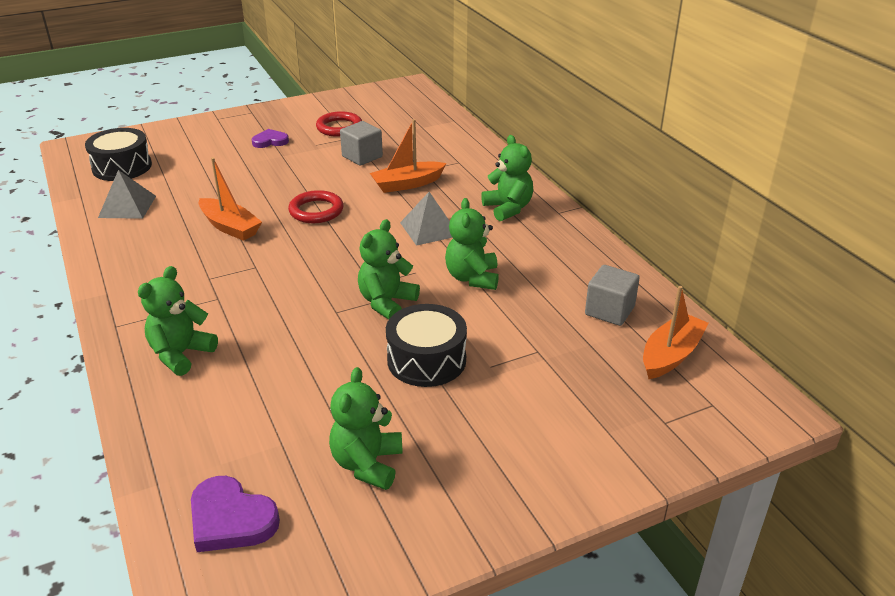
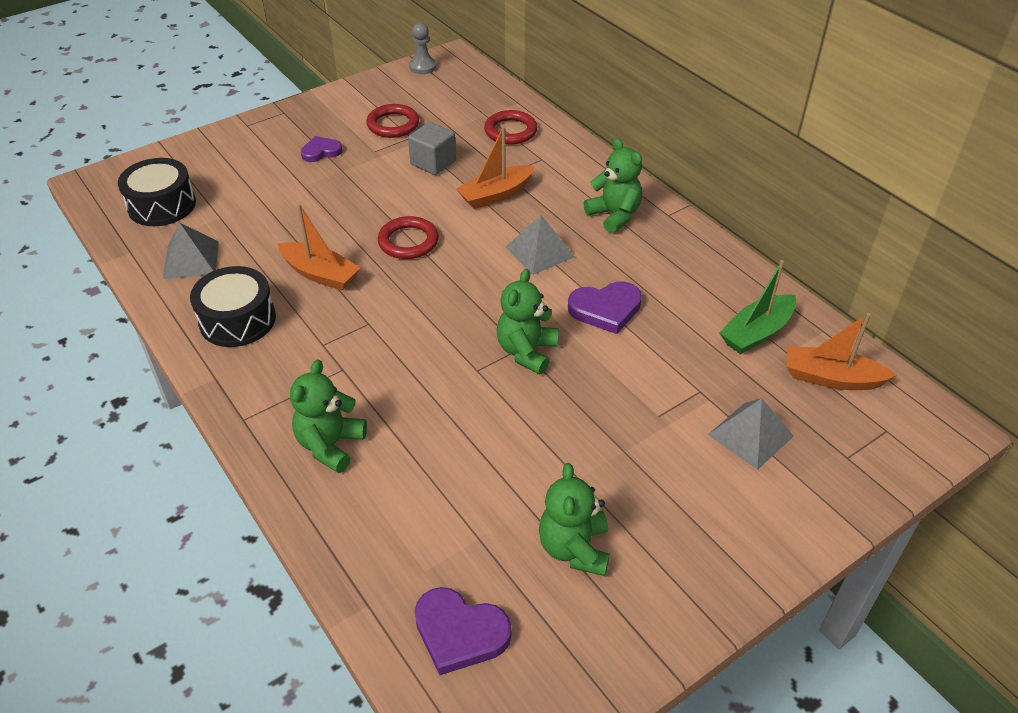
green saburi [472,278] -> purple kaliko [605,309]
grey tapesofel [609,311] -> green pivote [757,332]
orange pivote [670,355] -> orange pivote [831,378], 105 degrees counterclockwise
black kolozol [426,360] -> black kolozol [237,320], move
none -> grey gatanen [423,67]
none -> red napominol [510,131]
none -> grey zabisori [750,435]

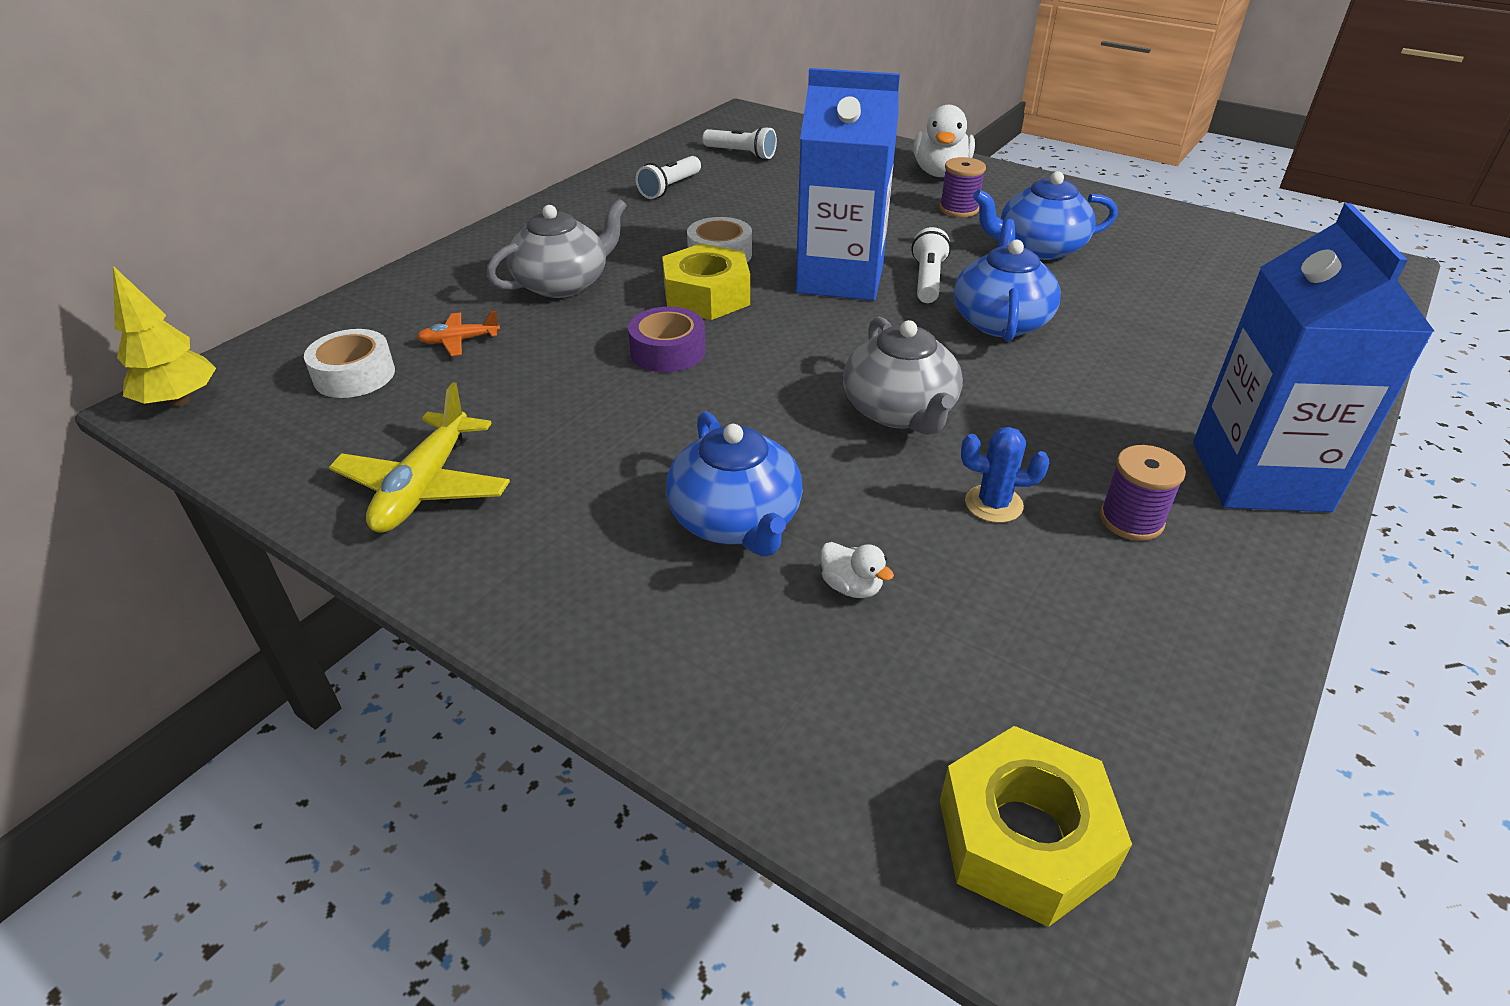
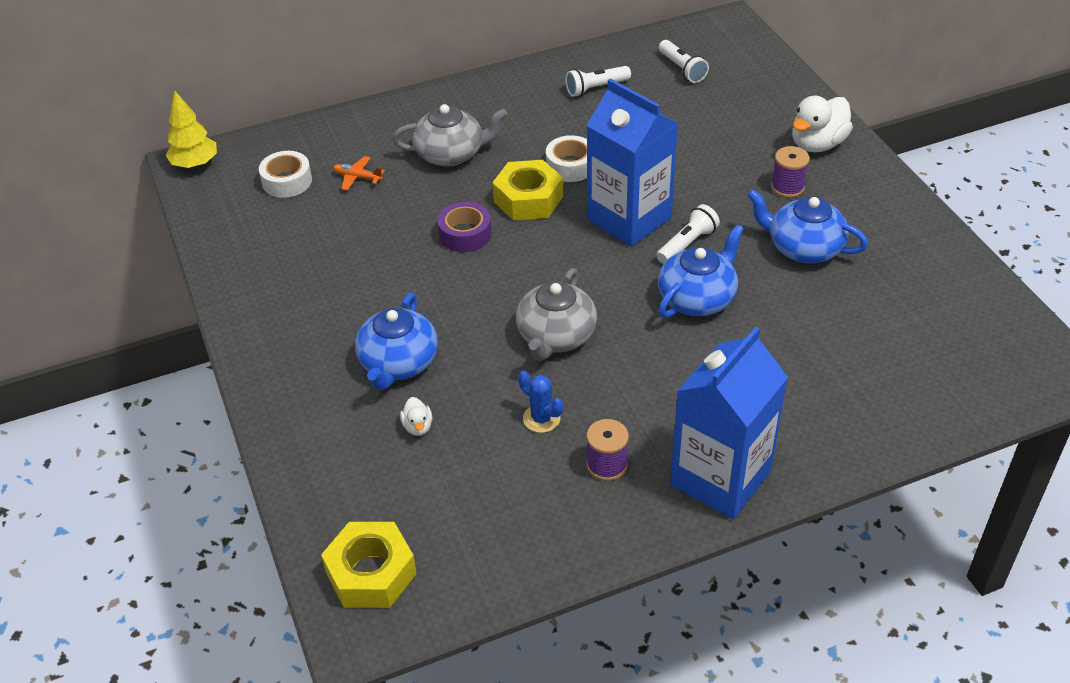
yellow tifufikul [425,487] -> none

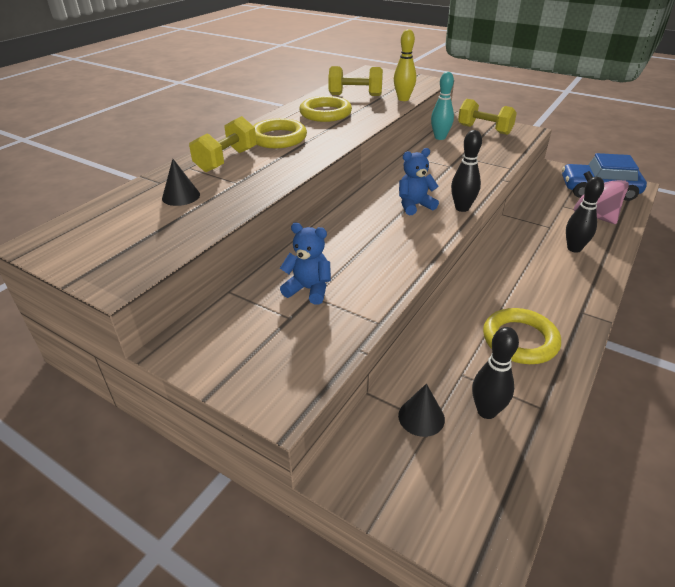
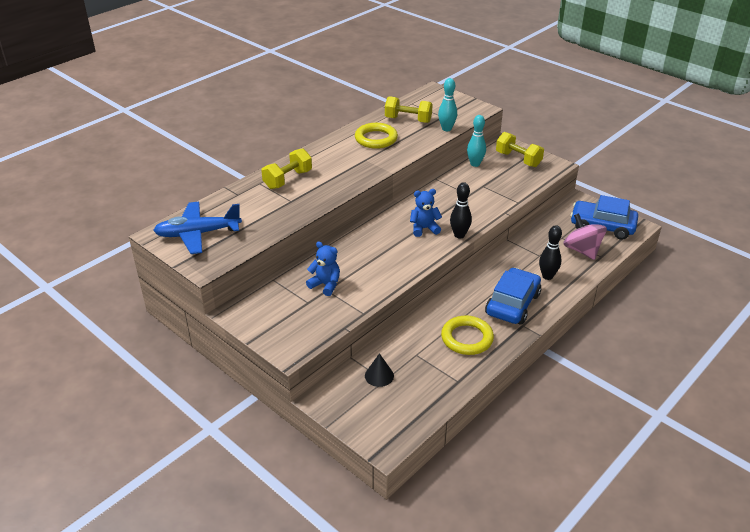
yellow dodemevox [403,99] -> turquoise dodemevox [446,129]
yellow napominol [278,138] -> none
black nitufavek [181,196] -> none
black dodemevox [486,411] -> none
none -> blue tifufikul [198,234]
none -> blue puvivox [513,304]

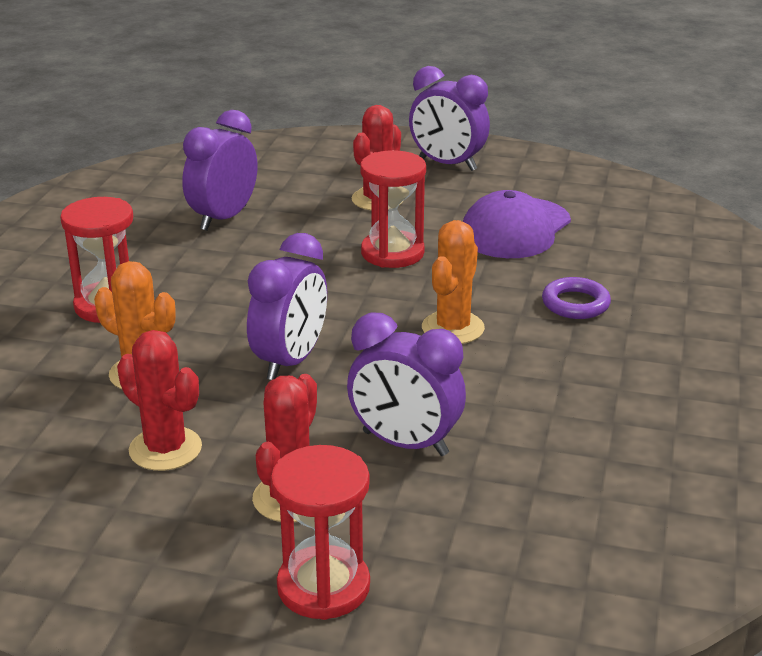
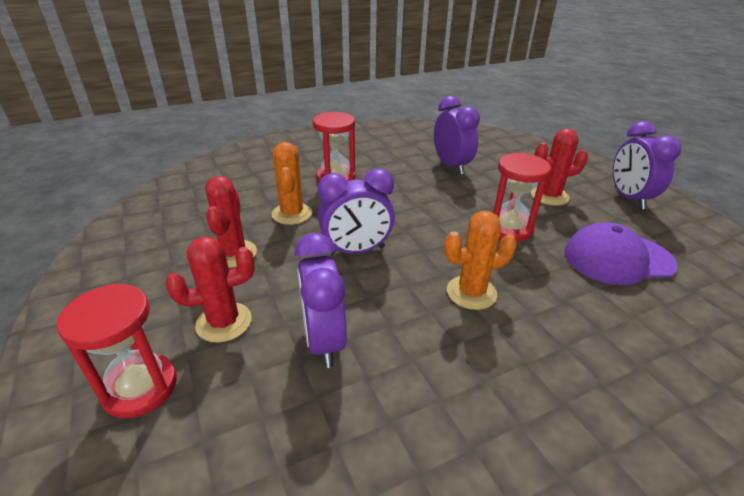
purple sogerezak [223,218] -> purple sogerezak [451,166], 75 degrees clockwise
purple napominol [575,304] -> none

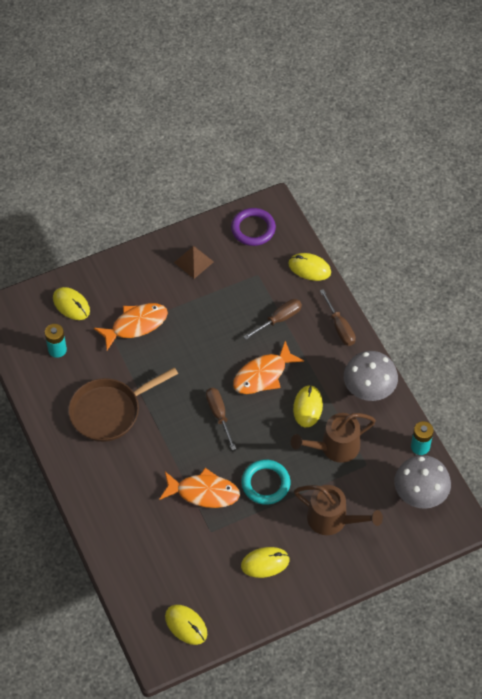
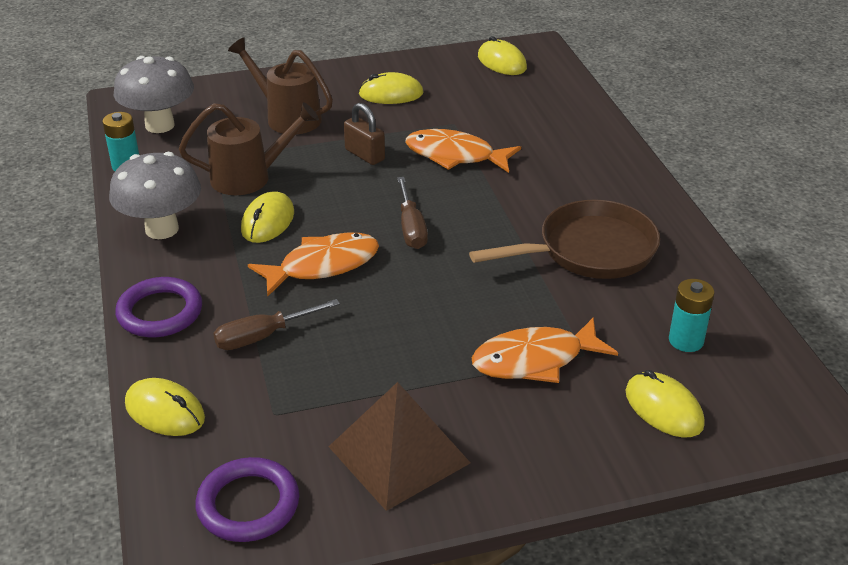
brown zabisori [194,262] -> brown zabisori [398,454], x1.65
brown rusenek [340,327] -> purple napominol [160,312]
turquoise napominol [265,484] -> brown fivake [364,155]

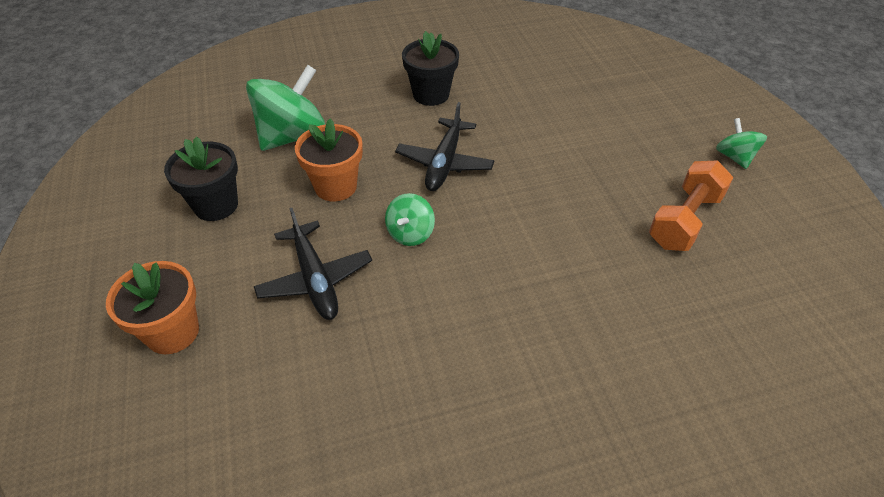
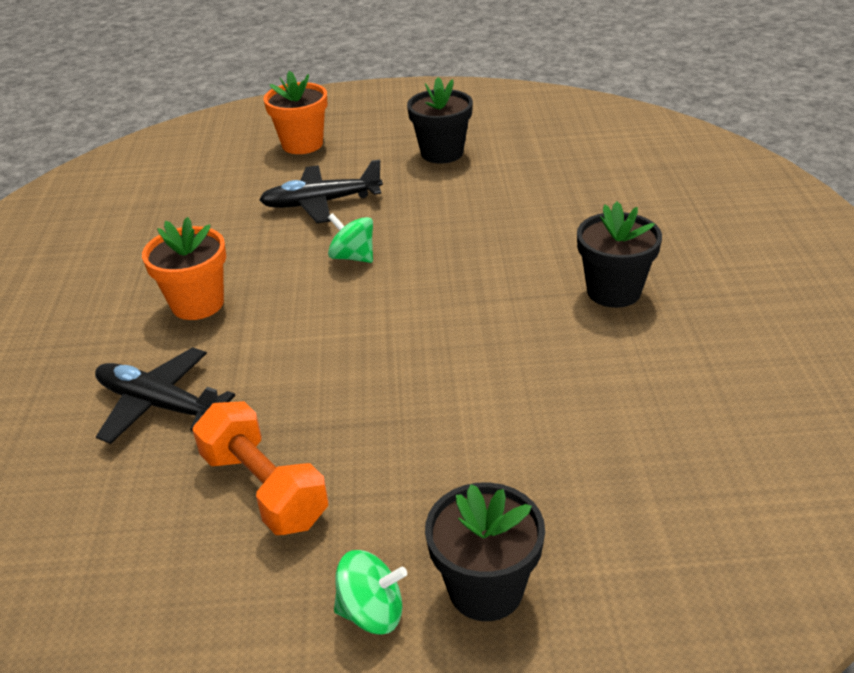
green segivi [293,136] -> none
black tifufikul [445,162] -> black tifufikul [160,405], move
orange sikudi [335,186] -> orange sikudi [197,304], move
none -> black sikudi [486,589]

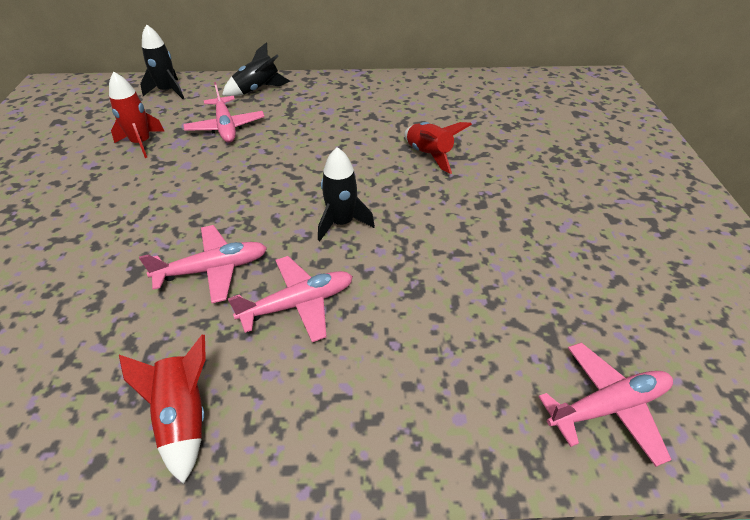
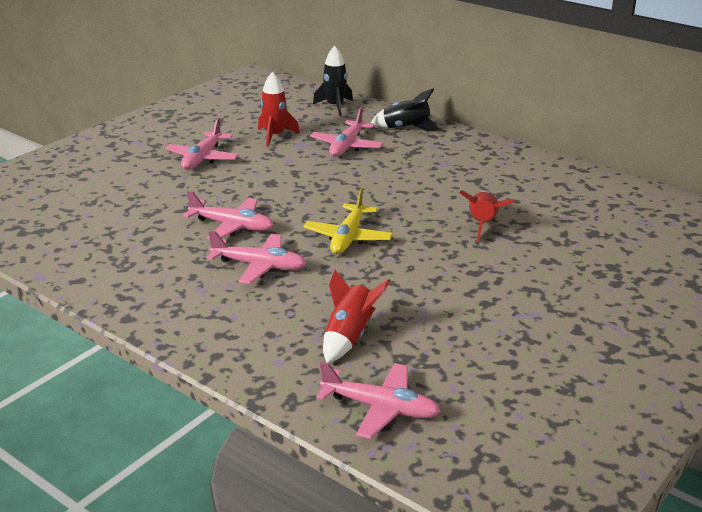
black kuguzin [341,223] -> yellow tifufikul [348,237]
red kuguzin [184,418] -> red kuguzin [349,337], move
none -> pink tifufikul [202,158]

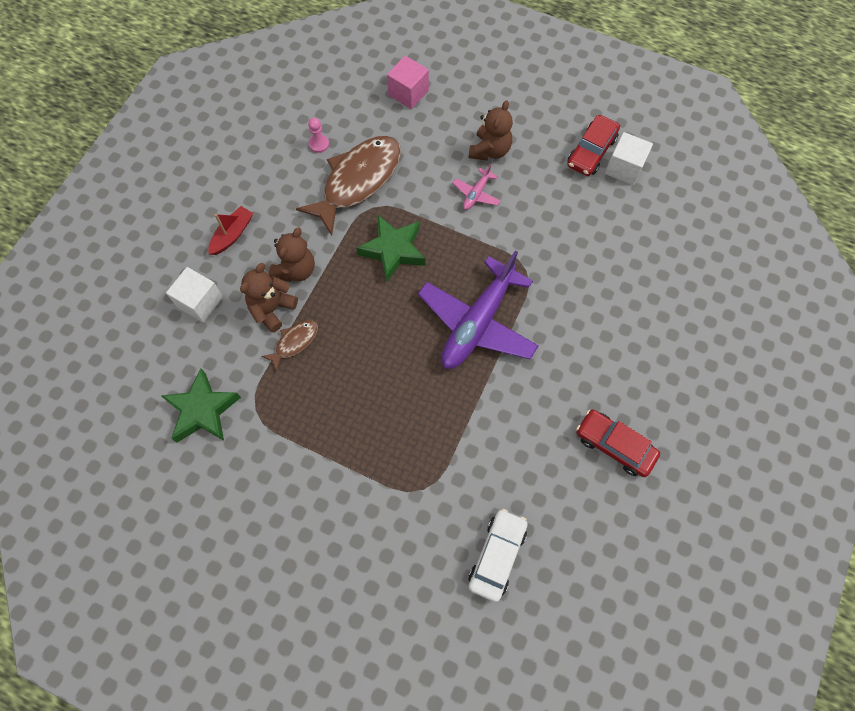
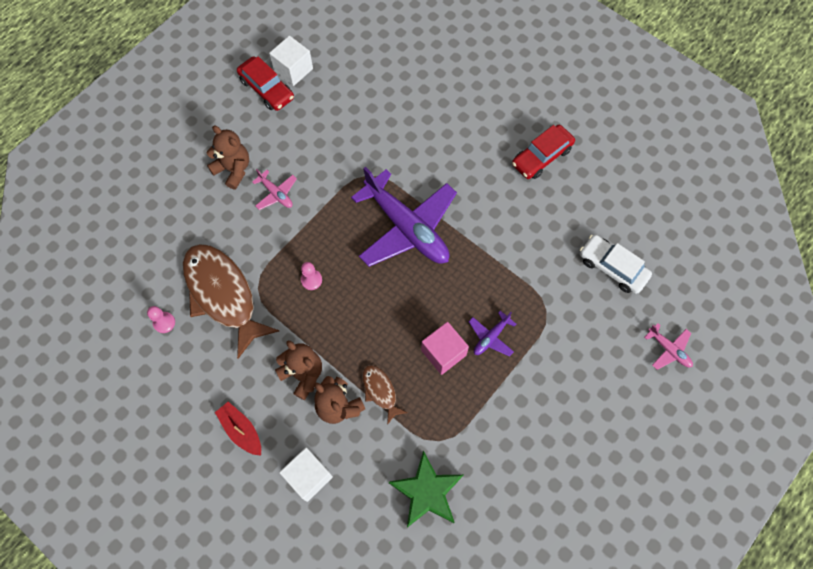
pink tapesofel [408,93] -> pink tapesofel [443,353], move
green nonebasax [393,250] -> pink gatanen [311,280]
none -> purple tifufikul [491,337]
none -> pink tifufikul [668,349]

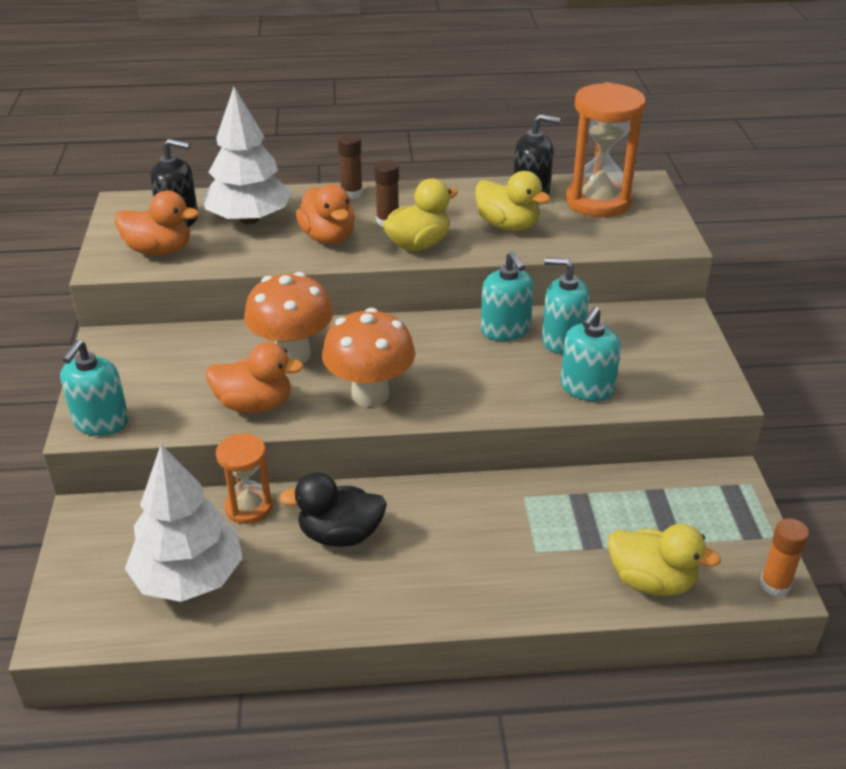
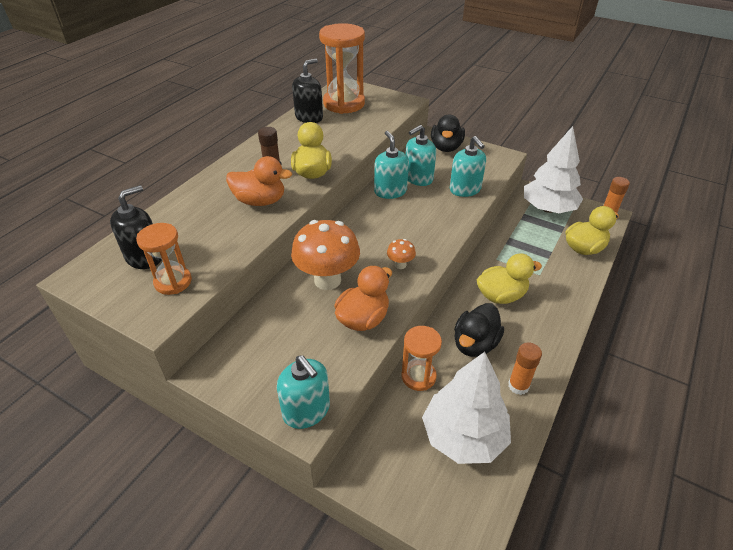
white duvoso [249,219] -> white duvoso [548,208], move
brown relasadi [351,193] -> none
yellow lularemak [508,226] -> yellow lularemak [501,296], move
orange lularemak [159,250] -> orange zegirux [173,282]
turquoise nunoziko [505,330] -> turquoise nunoziko [390,191], 120 degrees counterclockwise
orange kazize [370,394] -> orange kazize [400,265], x0.45
none -> black lularemak [446,147]
none -> orange relasadi [518,386]

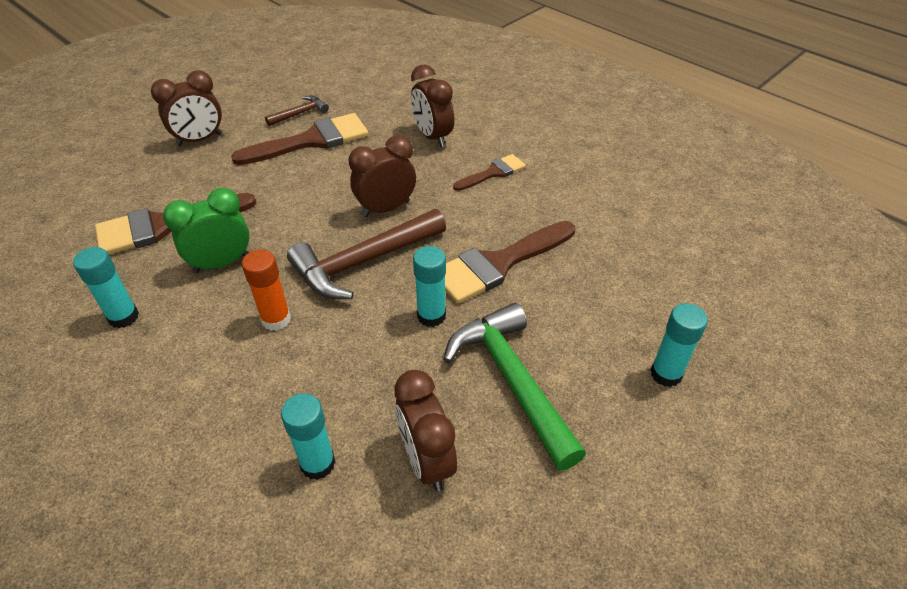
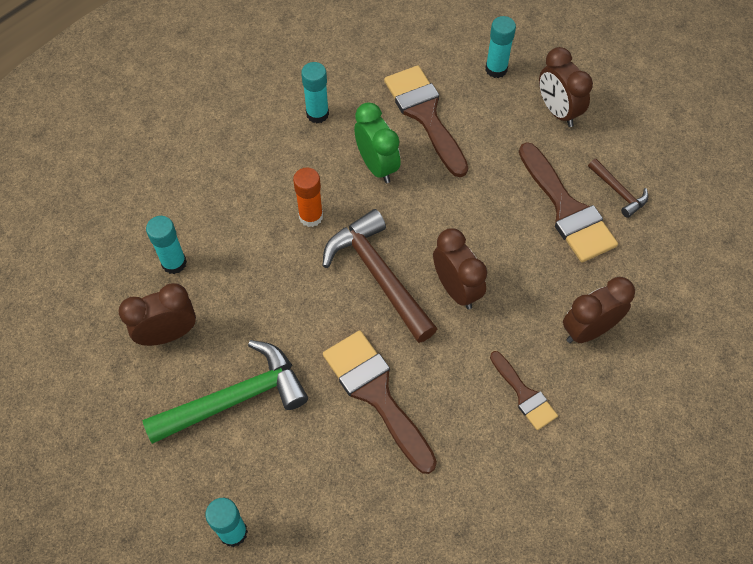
turquoise relasadi [431,316] -> turquoise relasadi [496,69], move

